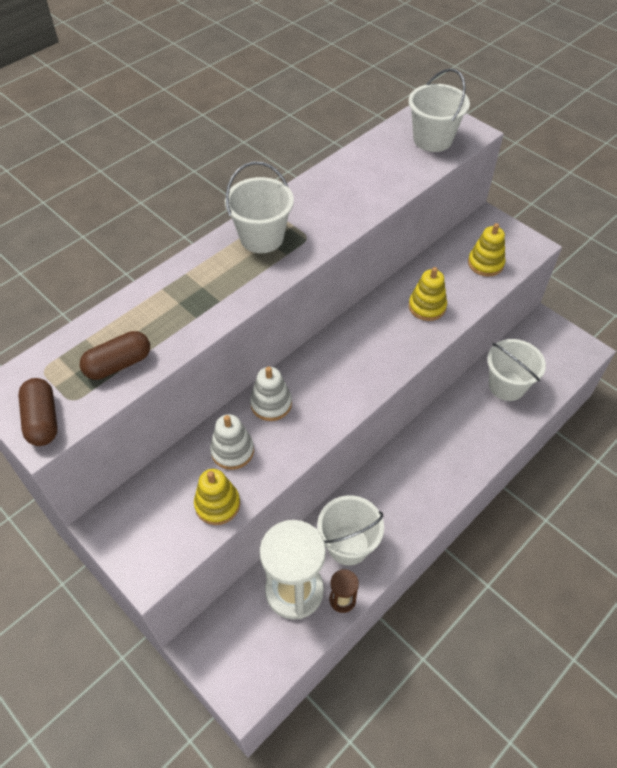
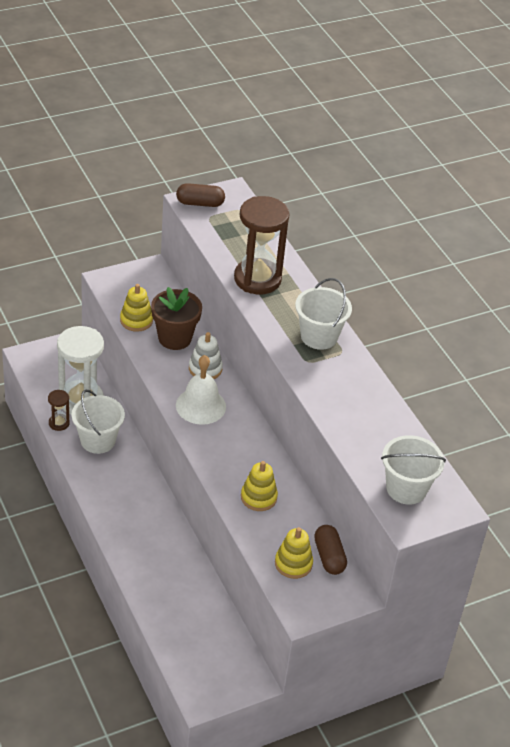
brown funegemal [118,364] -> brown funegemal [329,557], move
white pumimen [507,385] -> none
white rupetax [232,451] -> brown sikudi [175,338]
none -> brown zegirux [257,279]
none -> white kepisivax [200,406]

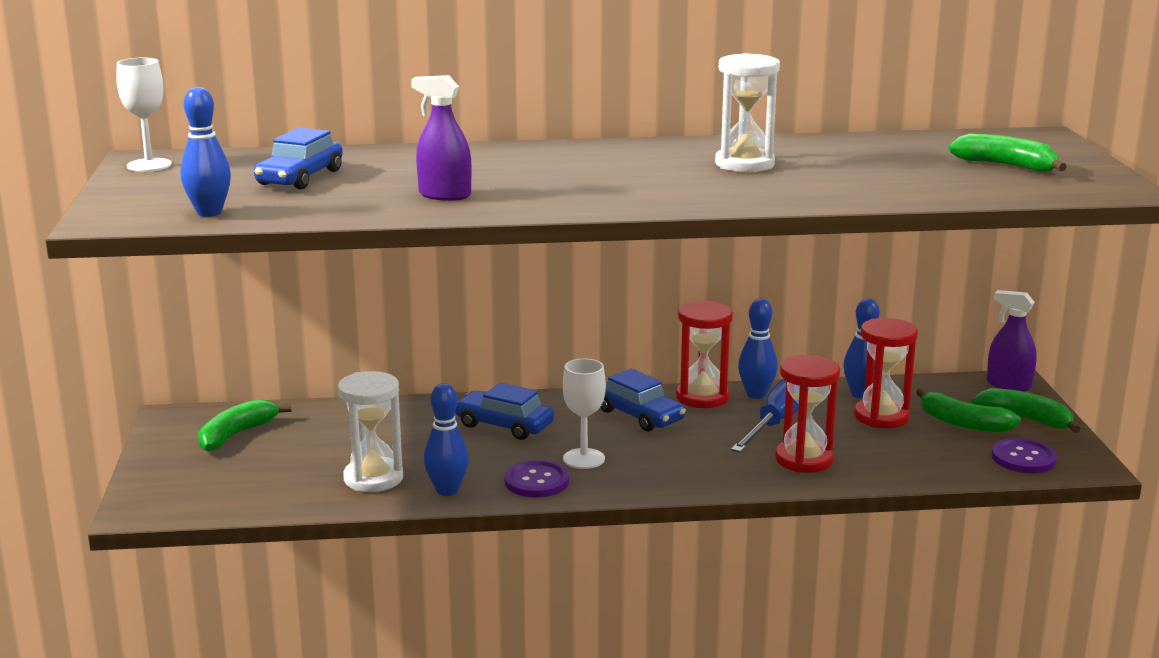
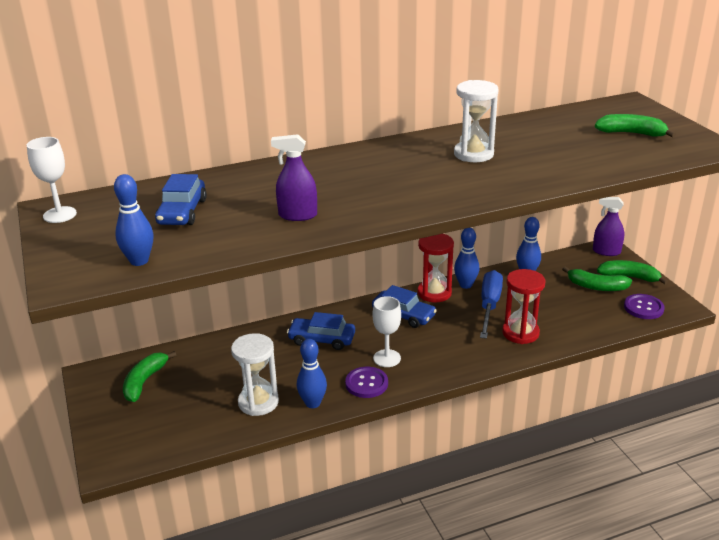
red zegirux [881,417] -> none

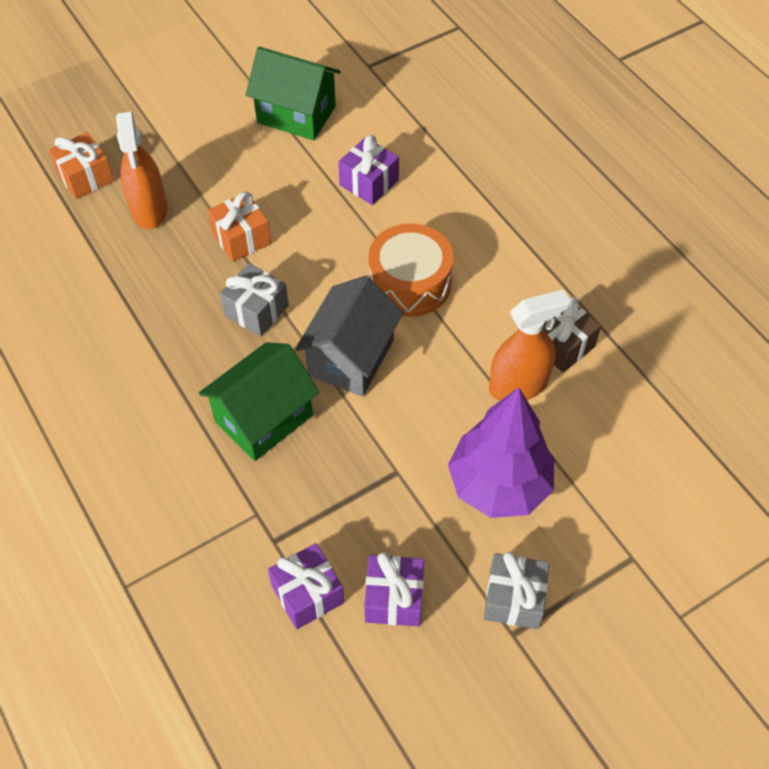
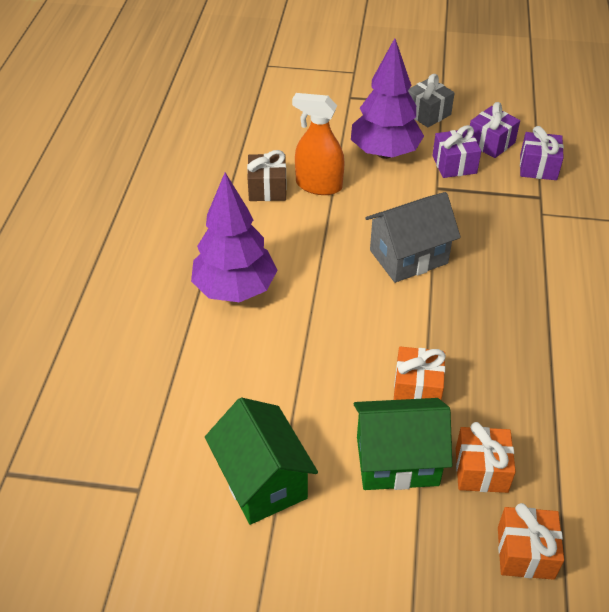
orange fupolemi [149,210] -> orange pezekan [481,470]
purple pezekan [369,183] -> purple pezekan [454,164], move
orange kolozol [410,283] -> none
grey pezekan [256,310] -> none
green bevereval [264,418] -> green bevereval [397,461], move
none -> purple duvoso [235,289]

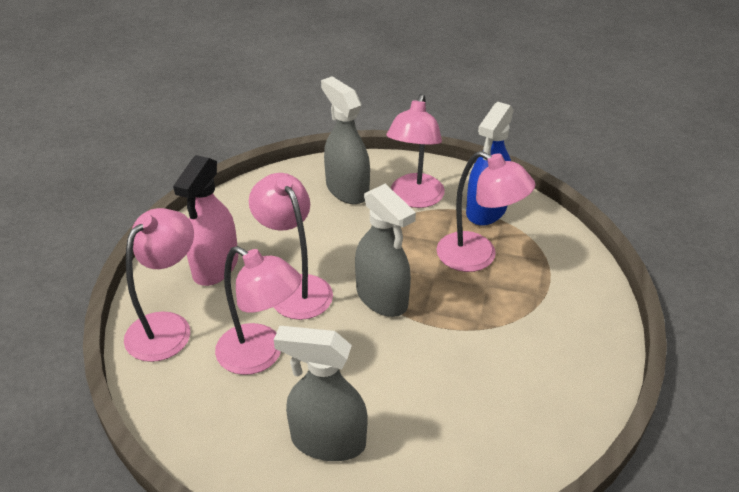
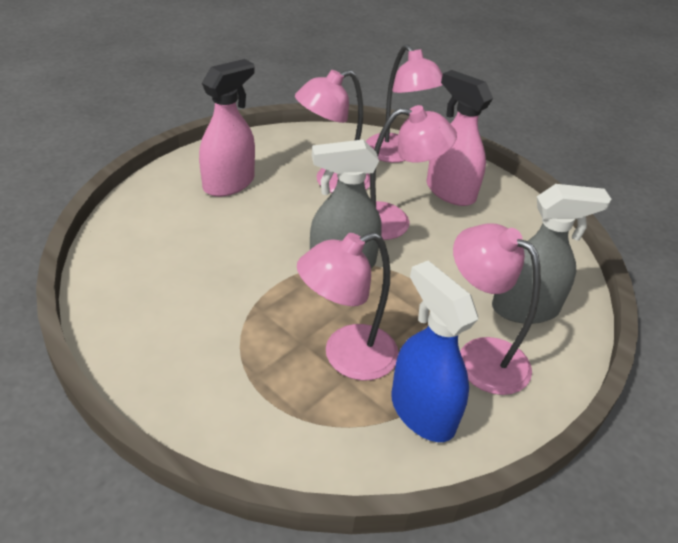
grey fupolemi [327,441] -> pink fupolemi [229,183]

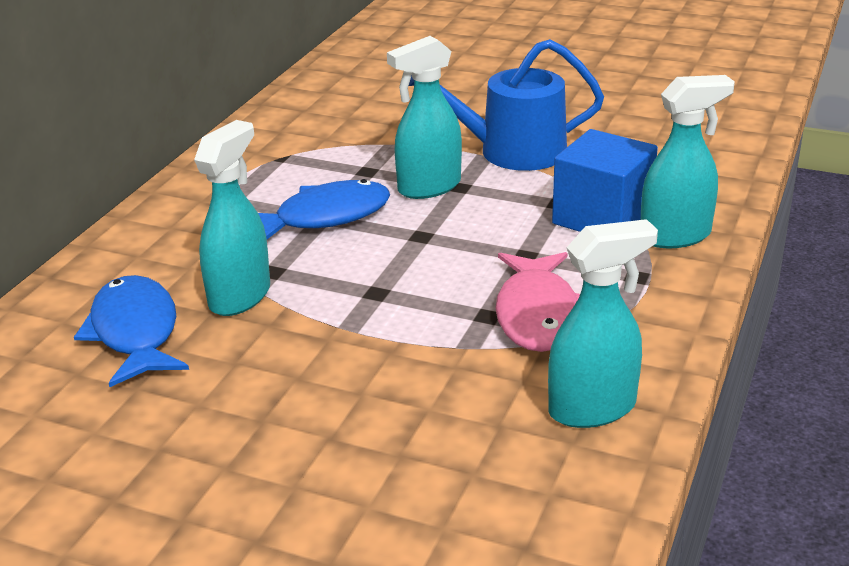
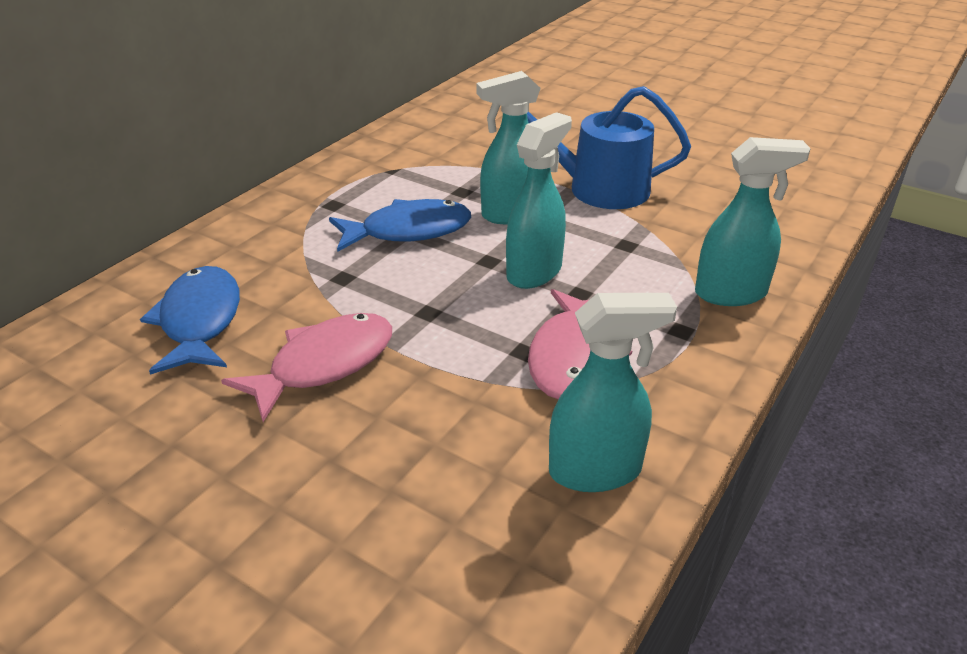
turquoise fupolemi [240,296] -> turquoise fupolemi [534,272], move
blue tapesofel [602,218] -> none
none -> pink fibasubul [324,365]

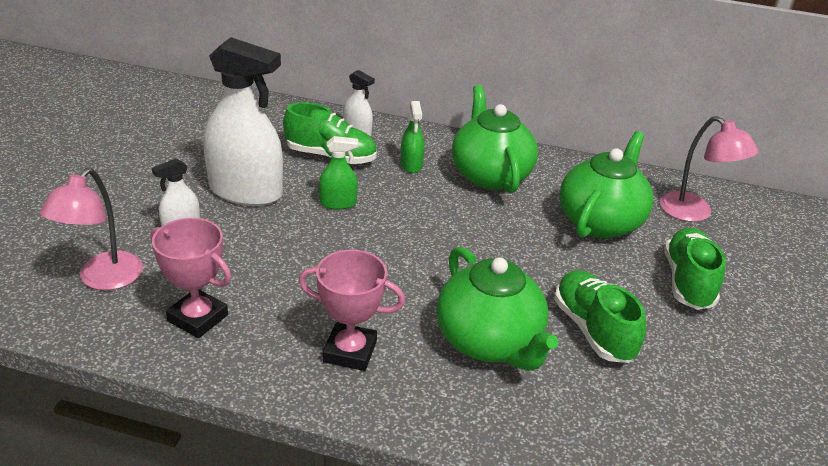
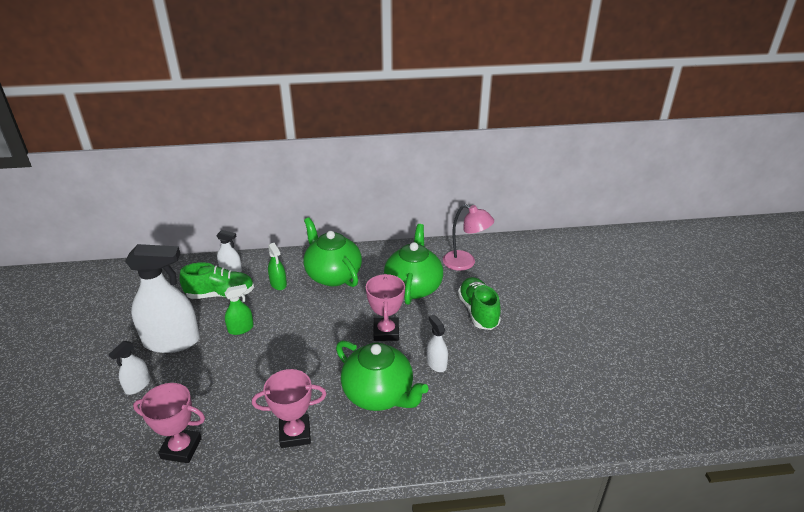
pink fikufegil [103,279] -> none
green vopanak [593,330] -> white fupolemi [436,363]
none -> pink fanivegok [386,332]

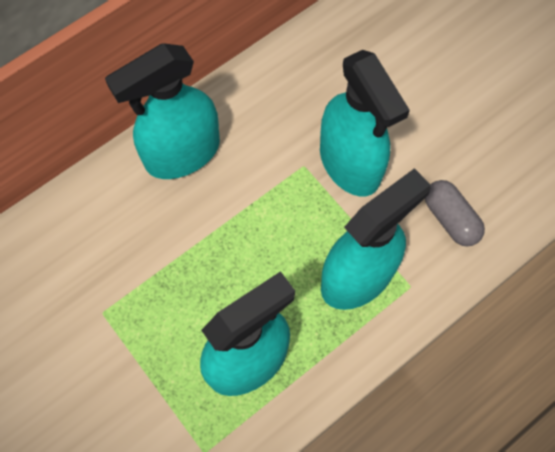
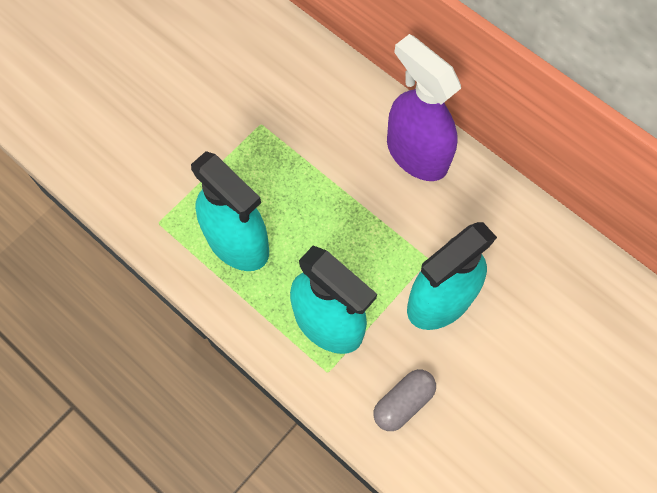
turquoise fupolemi [182,153] -> purple fupolemi [416,154]

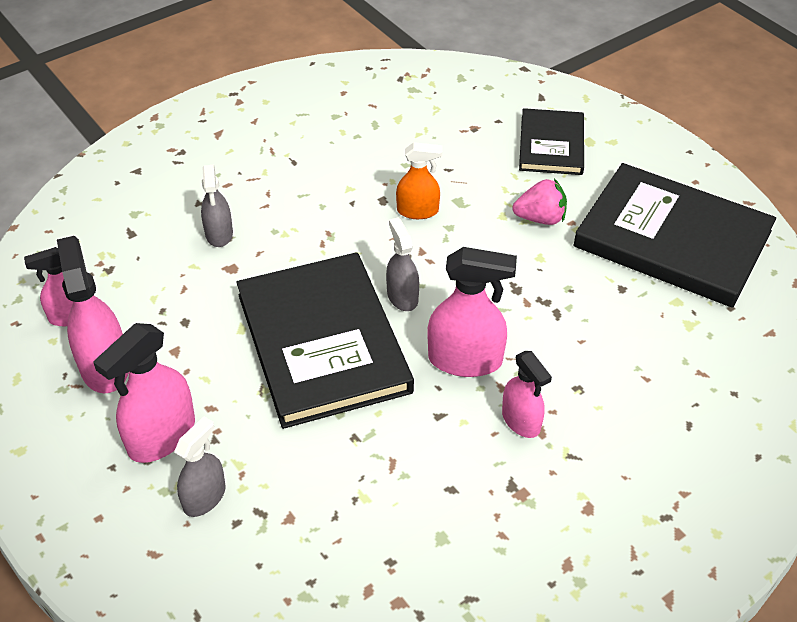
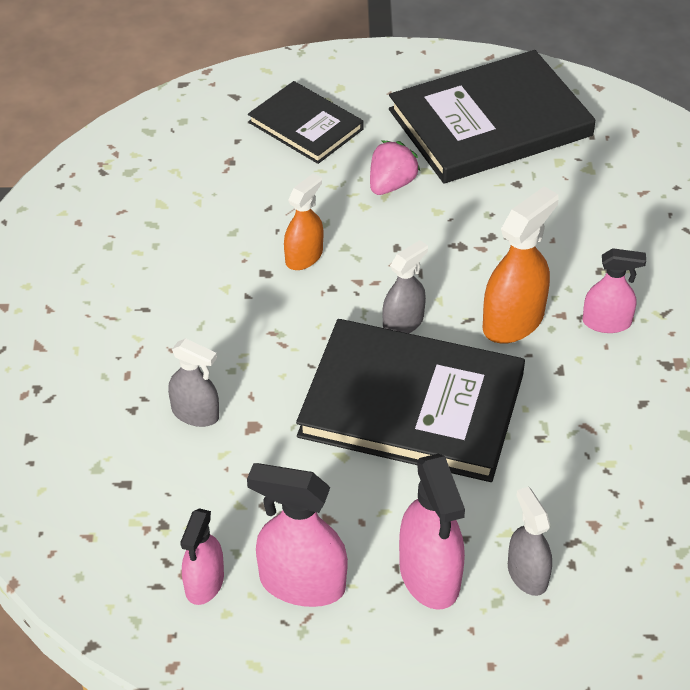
grey fupolemi [402,296] -> grey fupolemi [403,323], 120 degrees clockwise
pink fupolemi [465,360] -> orange fupolemi [513,321]

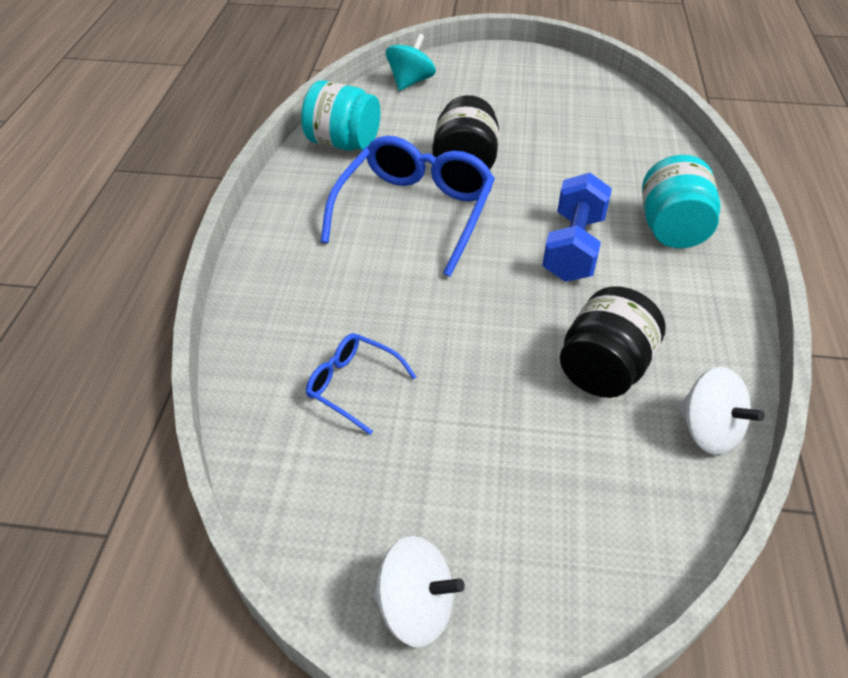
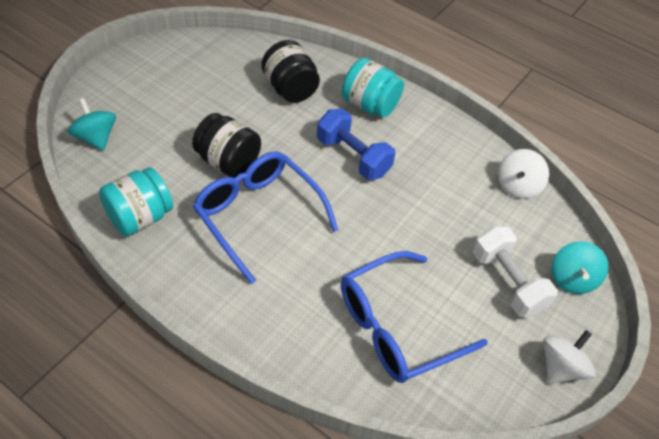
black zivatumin [603,368] -> black zivatumin [290,89], move
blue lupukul [353,385] -> blue lupukul [397,327], x1.99
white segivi [708,430] -> white segivi [517,186], 135 degrees clockwise
none -> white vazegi [507,282]
none -> turquoise segivi [572,279]

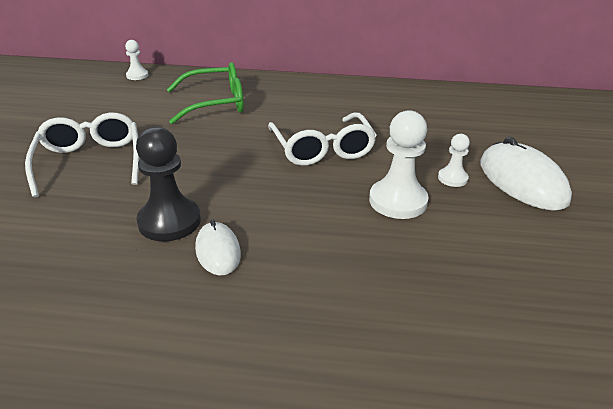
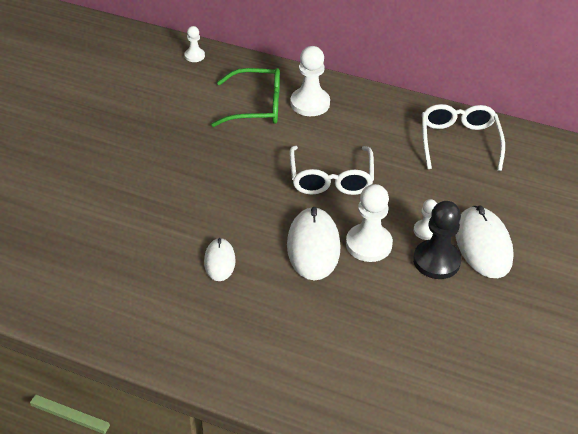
white lupukul [90,162] -> white lupukul [459,142], move
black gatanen [169,221] -> black gatanen [436,261], move
none -> white gatanen [310,103]
none -> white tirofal [313,246]

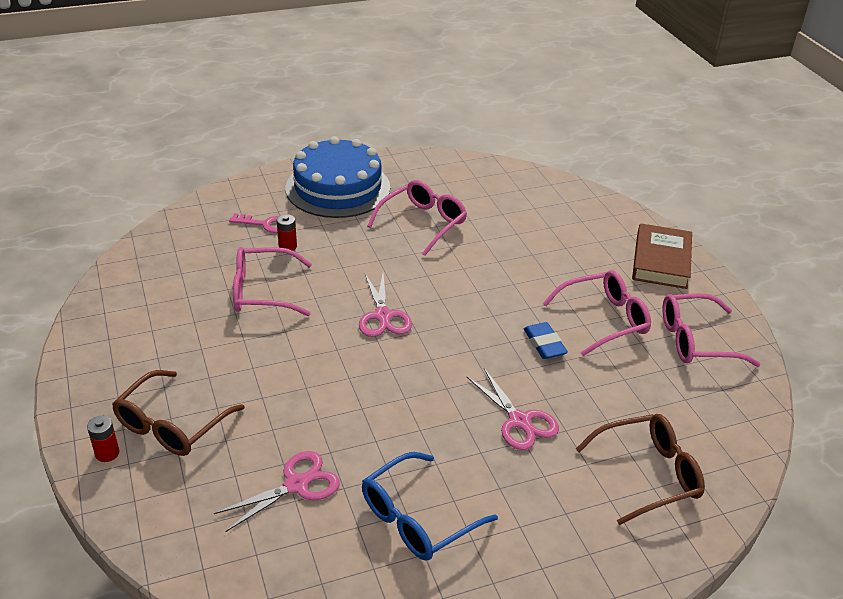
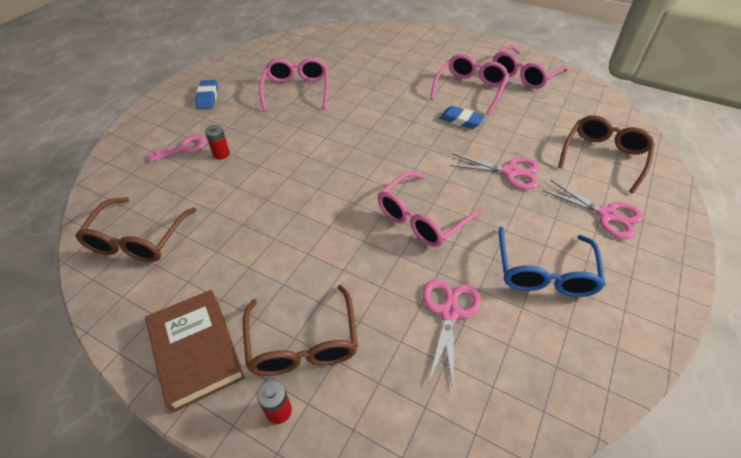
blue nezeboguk [338,188] -> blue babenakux [208,97]
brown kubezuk [661,261] -> brown kubezuk [196,351], move
pink lupukul [262,291] -> pink lupukul [421,218], move
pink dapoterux [383,316] -> pink dapoterux [607,215], move
none -> brown lupukul [138,240]

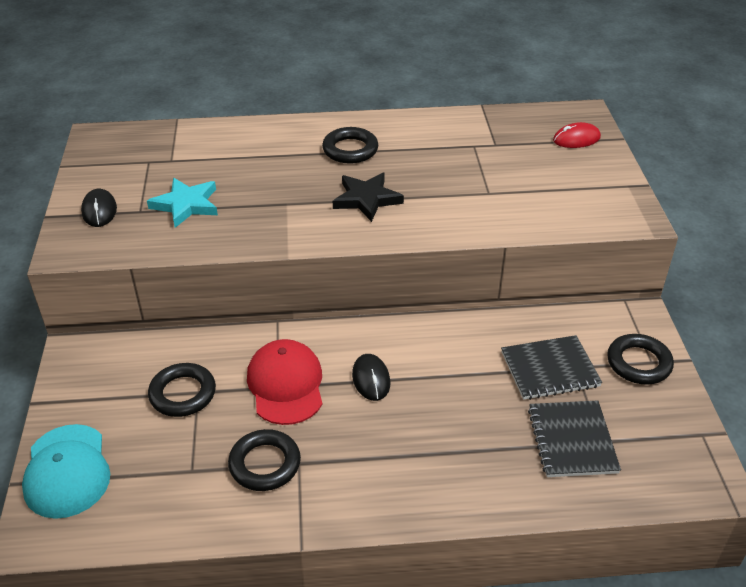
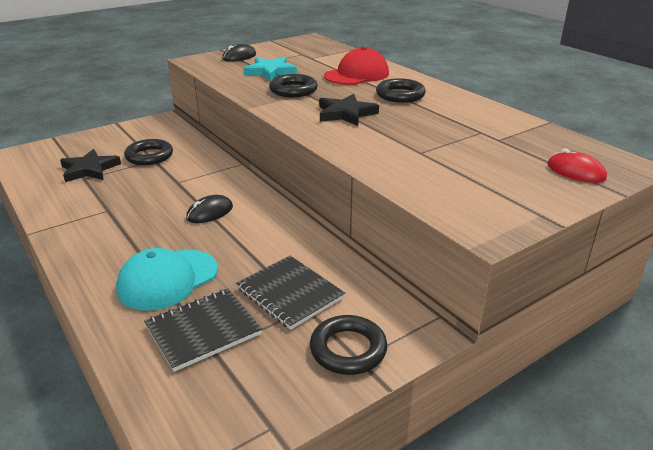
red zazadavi [286,385] -> red zazadavi [357,75], move
turquoise zazadavi [67,471] -> turquoise zazadavi [168,279], move
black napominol [265,464] -> black napominol [293,90], move
none -> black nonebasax [89,169]

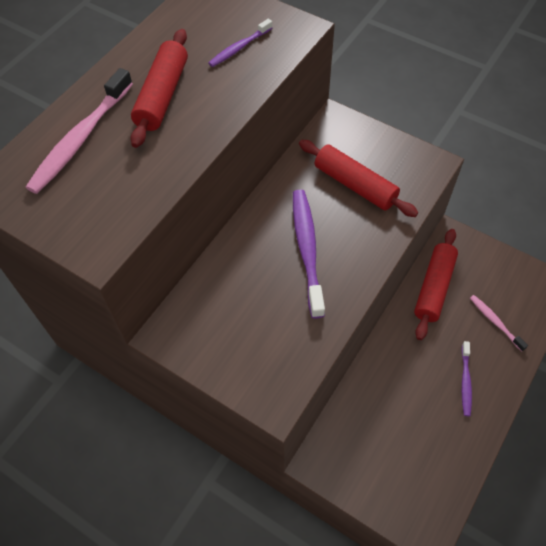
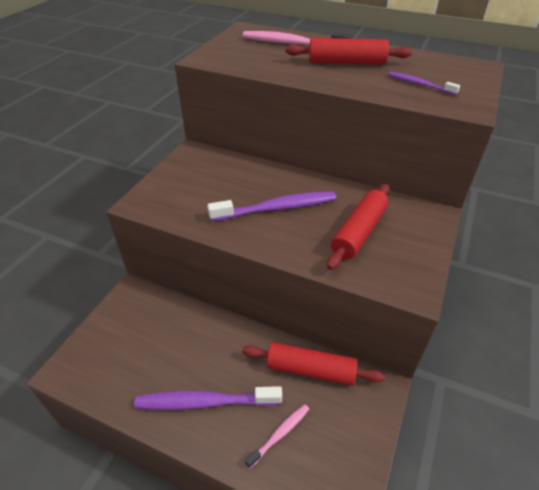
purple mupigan [465,381] -> purple mupigan [205,402], x1.83

